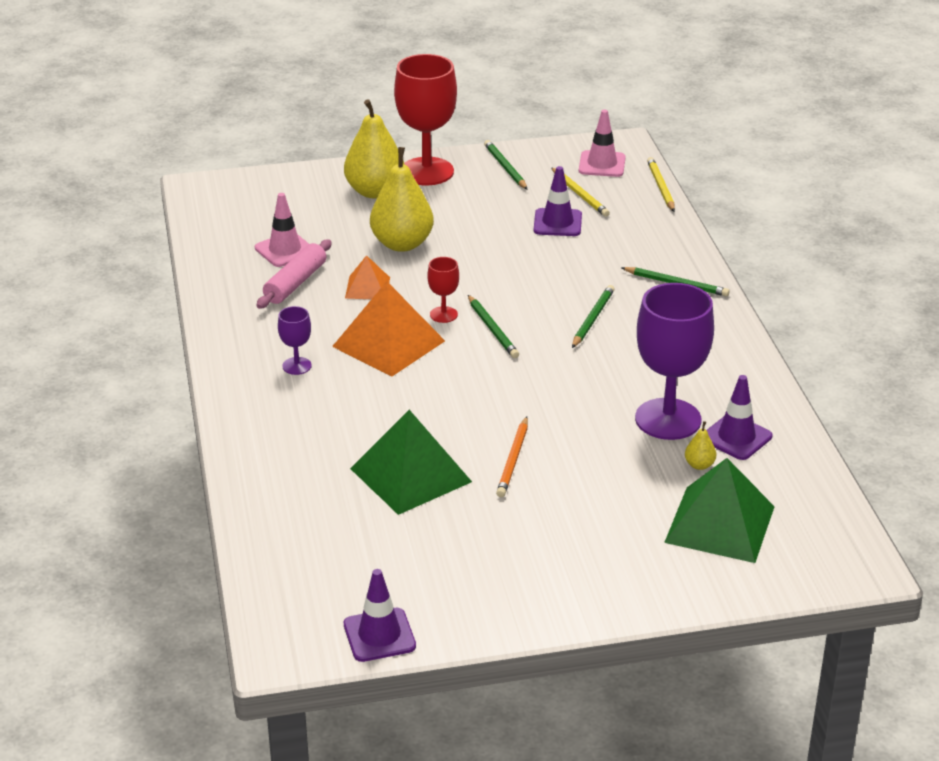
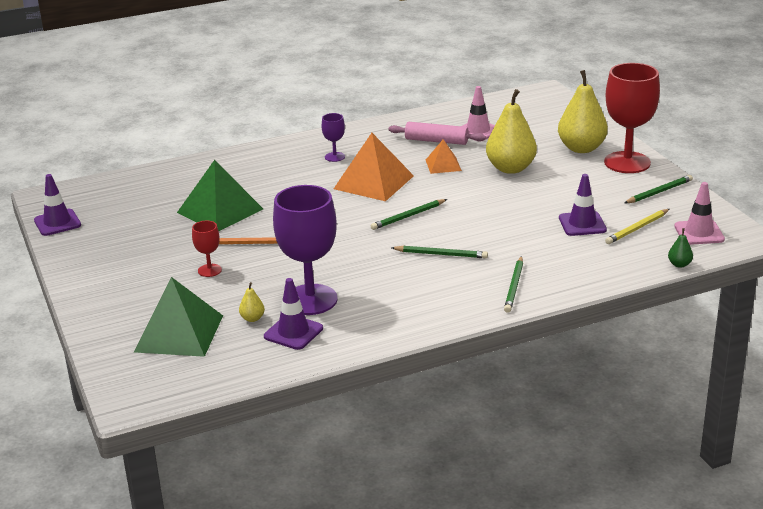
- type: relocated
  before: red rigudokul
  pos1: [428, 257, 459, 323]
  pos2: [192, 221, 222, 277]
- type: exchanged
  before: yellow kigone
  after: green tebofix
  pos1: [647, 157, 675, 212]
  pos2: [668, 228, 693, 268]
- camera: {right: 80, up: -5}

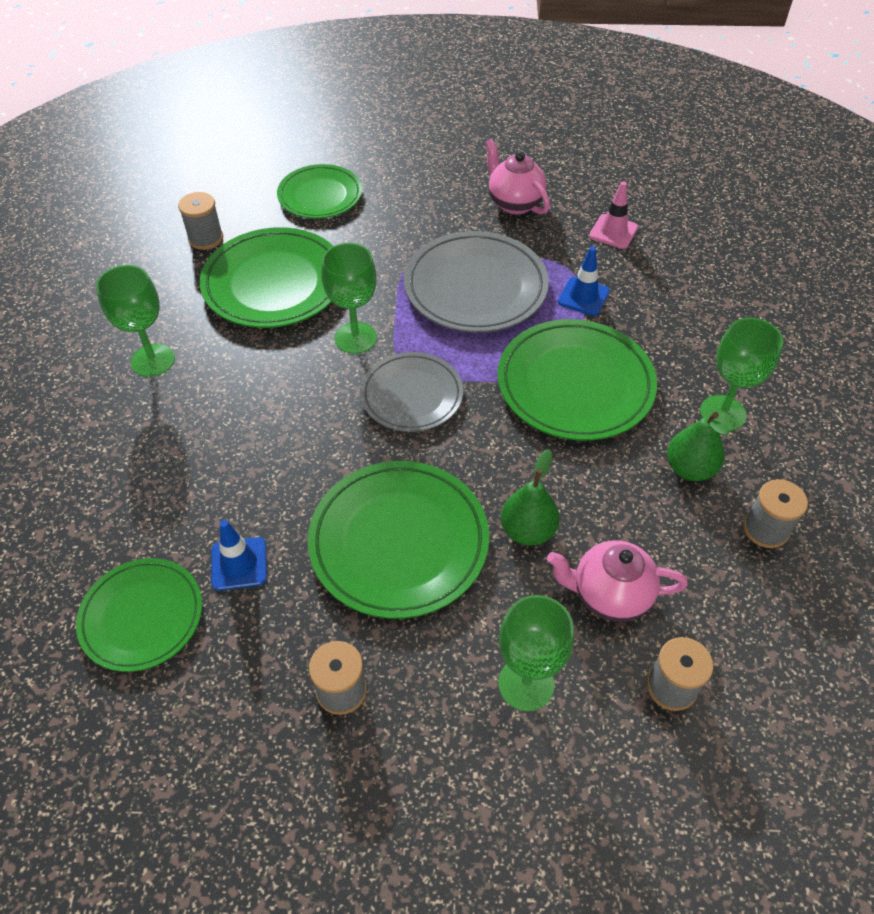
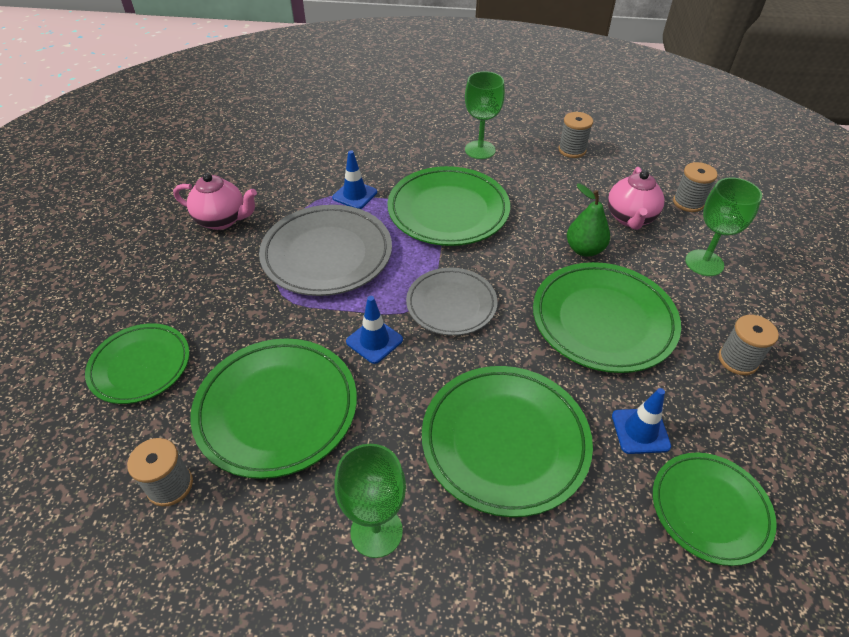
- type: spun
  before: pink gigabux
  pos1: [485, 139, 550, 215]
  pos2: [173, 173, 257, 230]
  turn: -135
- type: exchanged
  before: green rigudokul
  after: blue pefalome
  pos1: [321, 243, 377, 354]
  pos2: [346, 296, 403, 364]
- type: appeared
  after: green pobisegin
  pos2: [422, 366, 593, 517]
- type: missing
  before: pink pefalome
  pos1: [589, 181, 638, 249]
- type: missing
  before: green tebofix
  pos1: [667, 412, 729, 481]
- camera: {right: -85, up: -5}

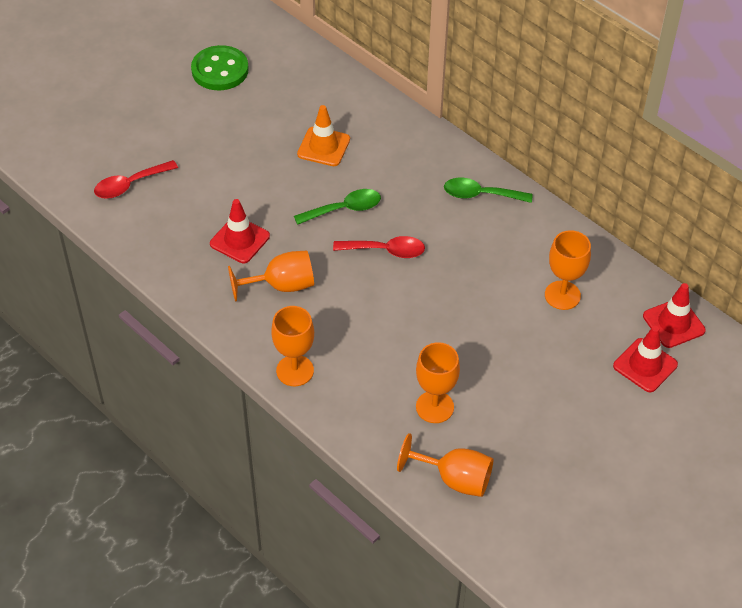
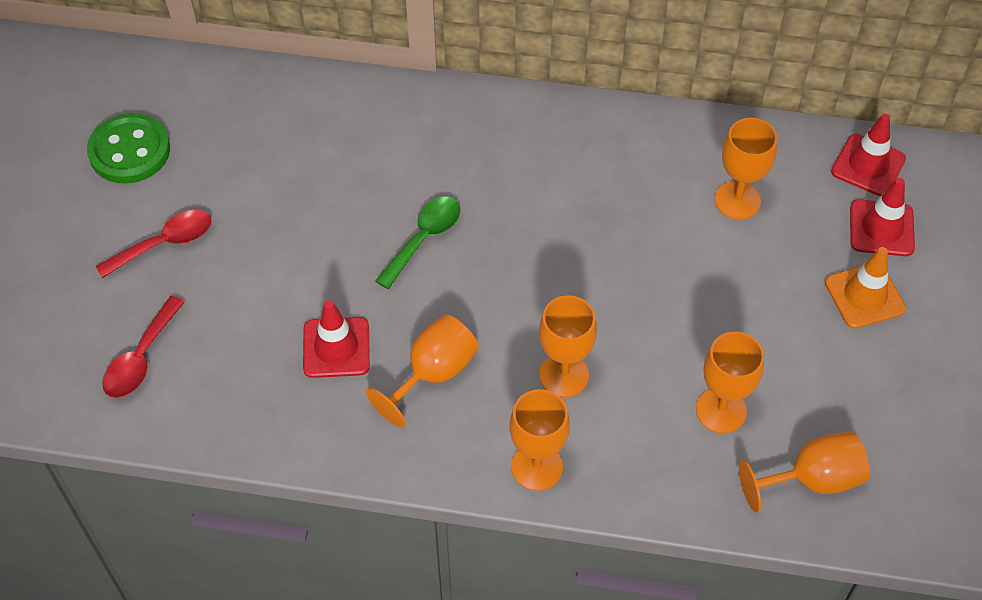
- type: relocated
  before: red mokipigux
  pos1: [333, 236, 425, 258]
  pos2: [96, 210, 212, 278]
- type: appeared
  after: orange rigudokul
  pos2: [539, 295, 597, 397]
- type: relocated
  before: orange pefalome
  pos1: [297, 105, 350, 166]
  pos2: [825, 247, 906, 329]
- type: missing
  before: green mokipigux
  pos1: [444, 178, 533, 203]
- camera: {right: -35, up: 5}

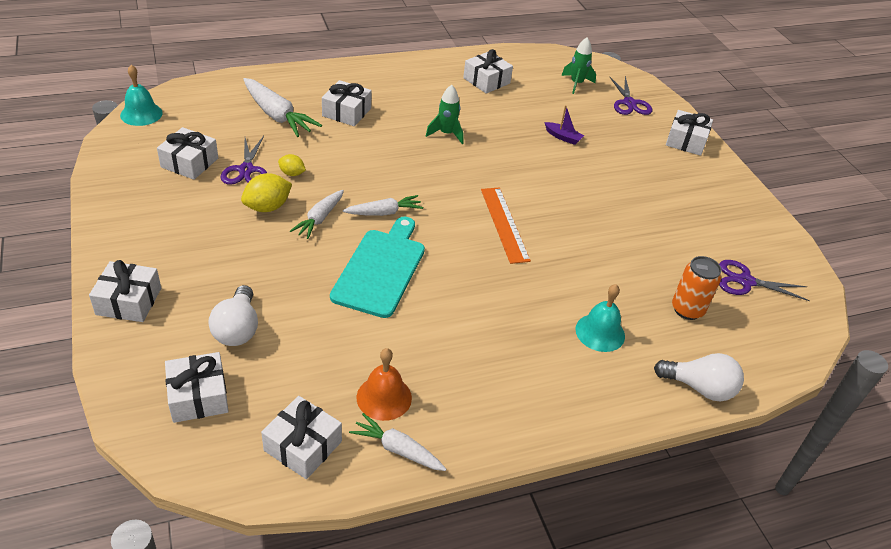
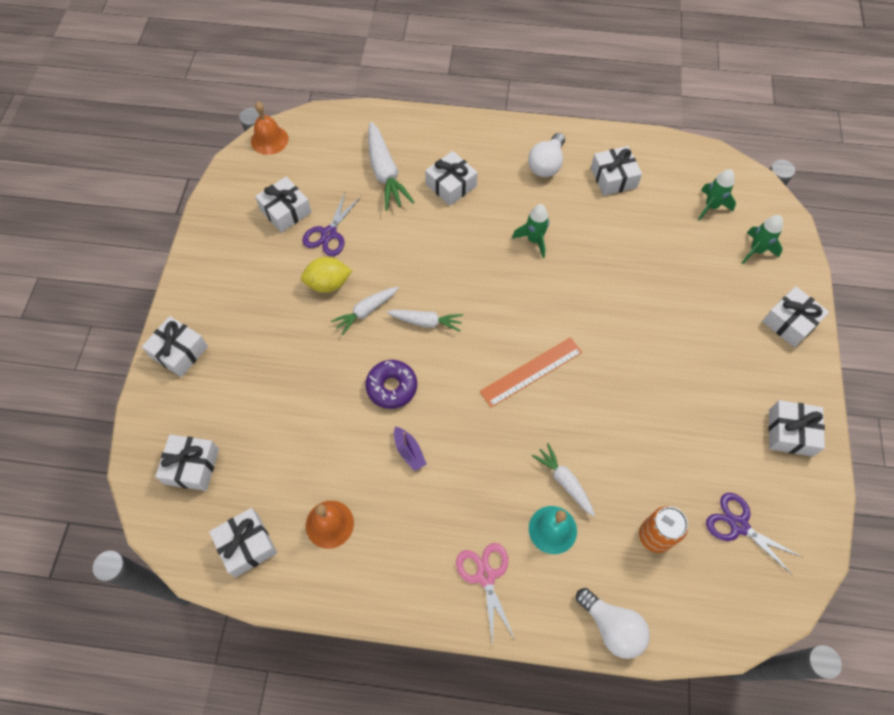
- type: colour
  before: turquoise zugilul
  after: orange zugilul
  pos1: [120, 65, 163, 126]
  pos2: [251, 102, 288, 155]
- type: exchanged
  before: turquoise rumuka
  after: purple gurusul
  pos1: [330, 217, 425, 318]
  pos2: [365, 360, 417, 409]
- type: relocated
  before: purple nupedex
  pos1: [544, 105, 584, 145]
  pos2: [394, 426, 427, 471]
- type: appeared
  after: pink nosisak
  pos2: [456, 543, 515, 646]
- type: spun
  before: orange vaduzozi
  pos1: [481, 187, 531, 264]
  pos2: [480, 337, 582, 408]
  turn: 45
- type: relocated
  before: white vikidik
  pos1: [208, 285, 258, 346]
  pos2: [528, 133, 565, 177]
- type: relocated
  before: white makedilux
  pos1: [349, 413, 446, 471]
  pos2: [532, 443, 595, 517]
- type: exchanged
  before: purple nosisak
  after: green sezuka
  pos1: [609, 76, 652, 115]
  pos2: [742, 215, 783, 264]
- type: appeared
  after: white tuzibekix
  pos2: [769, 400, 825, 456]
- type: missing
  before: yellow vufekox
  pos1: [278, 154, 306, 176]
- camera: {right: 30, up: 20}

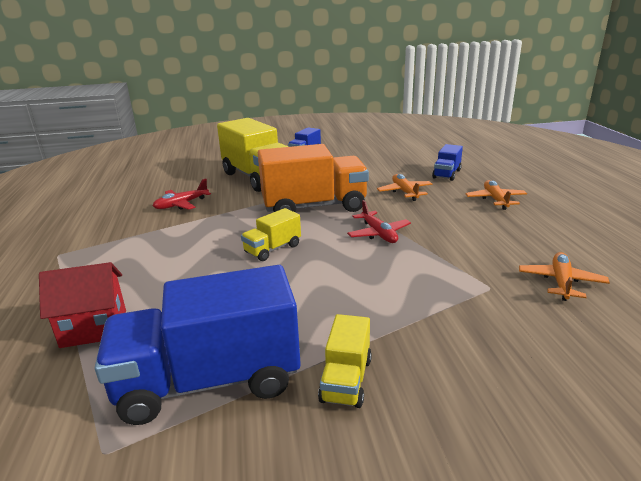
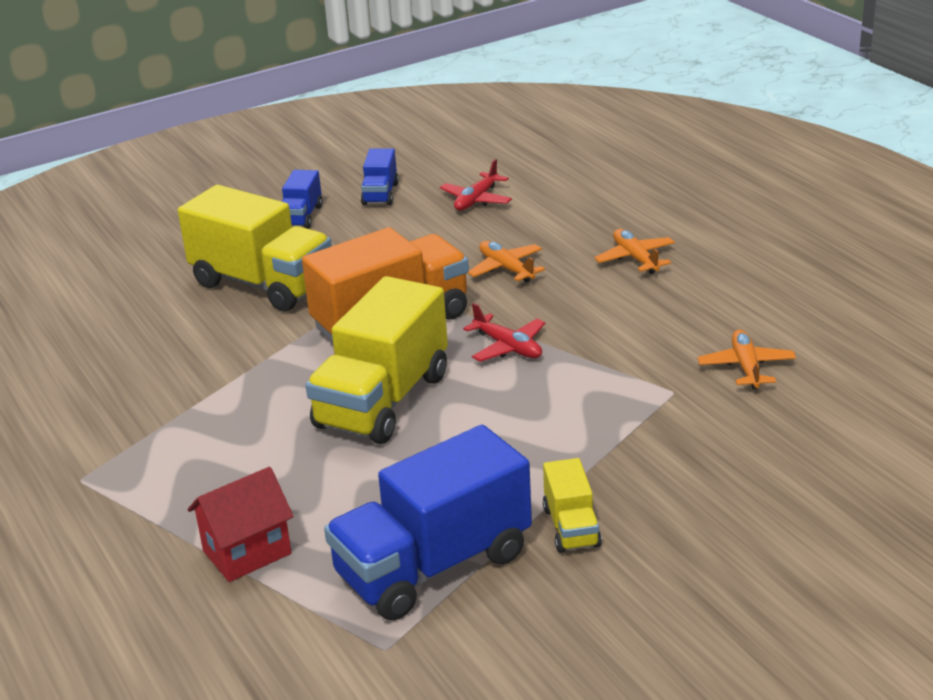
- type: size
  before: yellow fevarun
  pos1: [241, 208, 301, 261]
  pos2: [306, 276, 448, 444]
  scale: 2.08
- type: relocated
  before: blue fevarun
  pos1: [432, 144, 463, 181]
  pos2: [361, 148, 399, 205]
- type: relocated
  before: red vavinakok
  pos1: [153, 178, 211, 210]
  pos2: [440, 159, 512, 211]
- camera: {right: -20, up: 5}

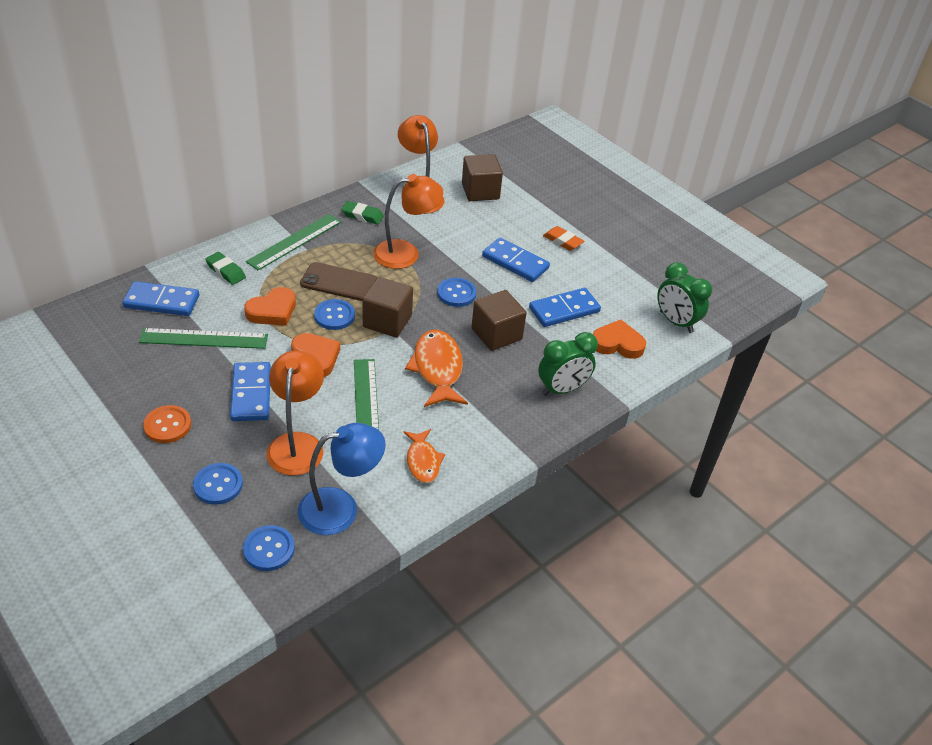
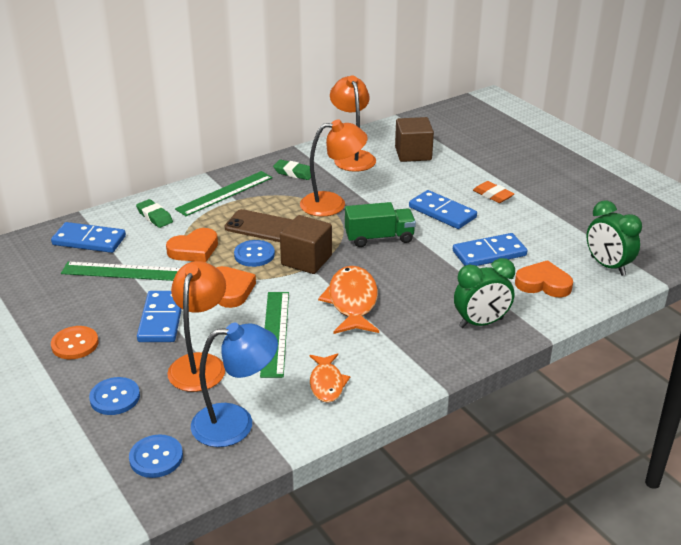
- type: exchanged
  before: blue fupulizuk
  after: green fevarun
  pos1: [437, 278, 476, 307]
  pos2: [345, 202, 416, 247]
- type: missing
  before: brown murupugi
  pos1: [471, 290, 527, 351]
- camera: {right: 10, up: -10}

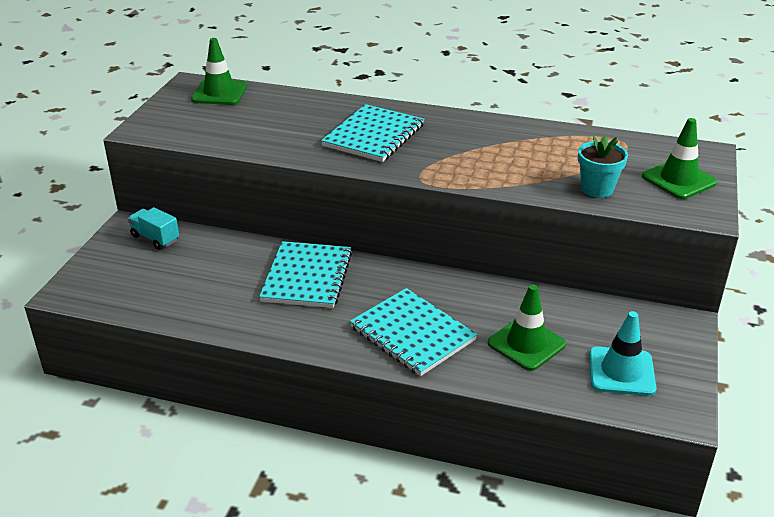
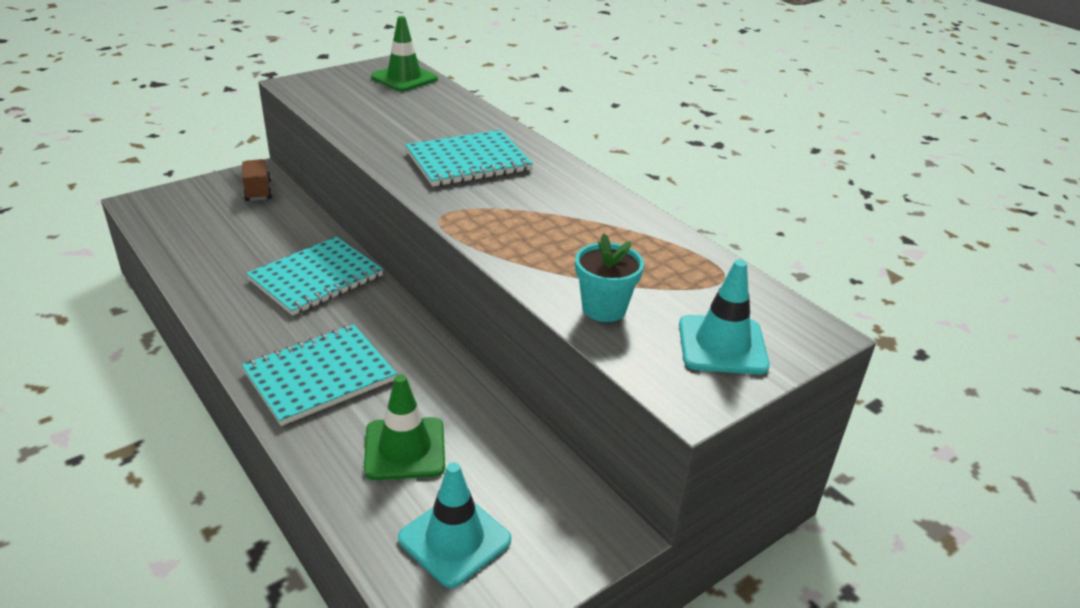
- type: colour
  before: turquoise fevarun
  after: brown fevarun
  pos1: [128, 207, 179, 250]
  pos2: [242, 159, 272, 201]
- type: spun
  before: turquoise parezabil
  pos1: [350, 288, 477, 376]
  pos2: [242, 324, 397, 426]
  turn: 60
- type: colour
  before: green pefalome
  after: turquoise pefalome
  pos1: [642, 118, 717, 199]
  pos2: [679, 259, 770, 374]
- camera: {right: 35, up: 0}

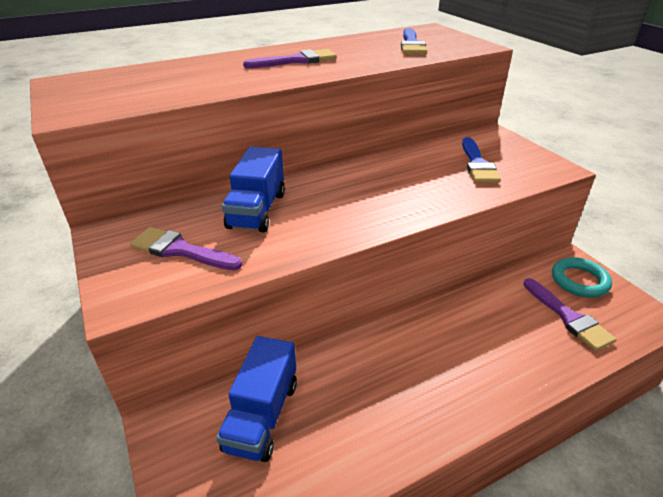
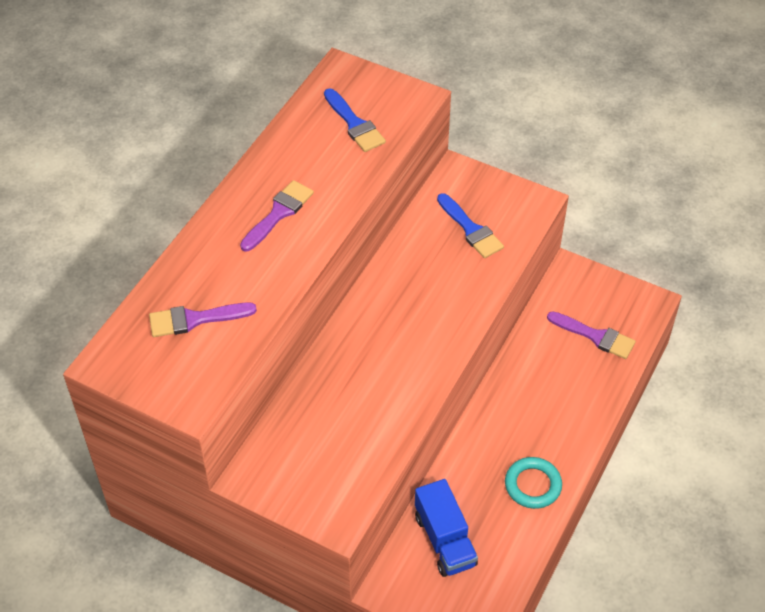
- type: relocated
  before: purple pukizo
  pos1: [130, 227, 242, 270]
  pos2: [149, 303, 257, 337]
- type: relocated
  before: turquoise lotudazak
  pos1: [552, 257, 612, 298]
  pos2: [505, 457, 562, 509]
- type: missing
  before: blue fevarun
  pos1: [222, 147, 285, 232]
- camera: {right: -35, up: 15}

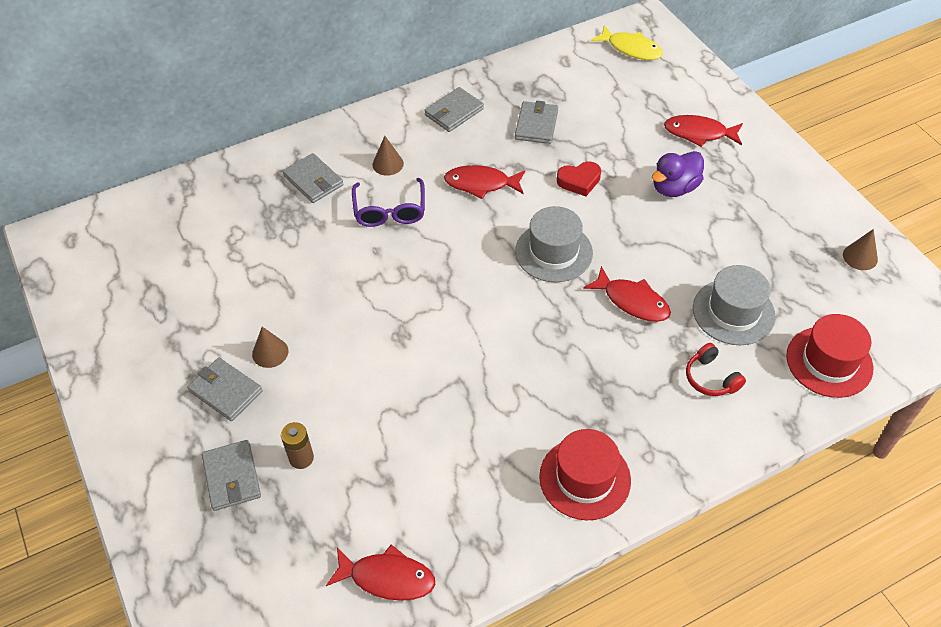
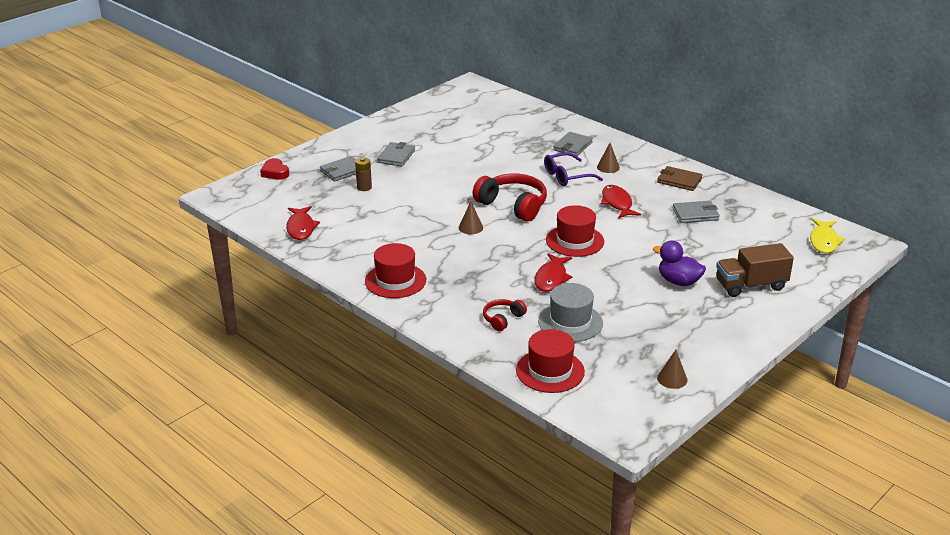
- type: relocated
  before: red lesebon
  pos1: [557, 161, 601, 196]
  pos2: [260, 158, 289, 180]
- type: relocated
  before: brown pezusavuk
  pos1: [252, 327, 288, 368]
  pos2: [459, 201, 483, 234]
- type: appeared
  after: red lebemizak
  pos2: [473, 174, 547, 222]
- type: colour
  before: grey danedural
  after: red danedural
  pos1: [515, 206, 593, 282]
  pos2: [546, 205, 604, 257]
- type: colour
  before: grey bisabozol
  after: brown bisabozol
  pos1: [424, 87, 484, 132]
  pos2: [657, 166, 703, 191]
- type: exchanged
  before: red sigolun
  after: brown fevarun
  pos1: [664, 115, 743, 147]
  pos2: [716, 243, 794, 297]
- camera: {right: 70, up: -20}

